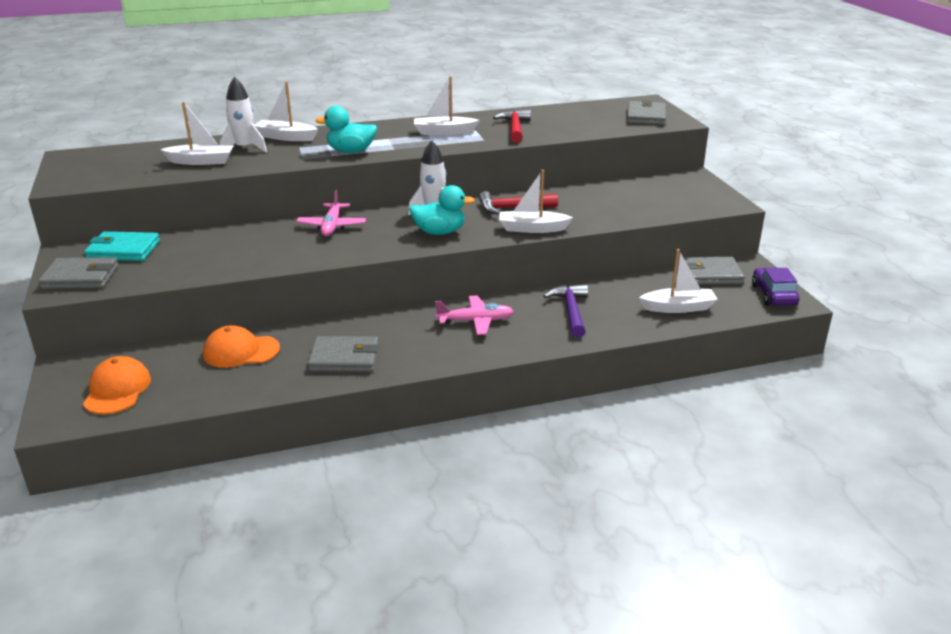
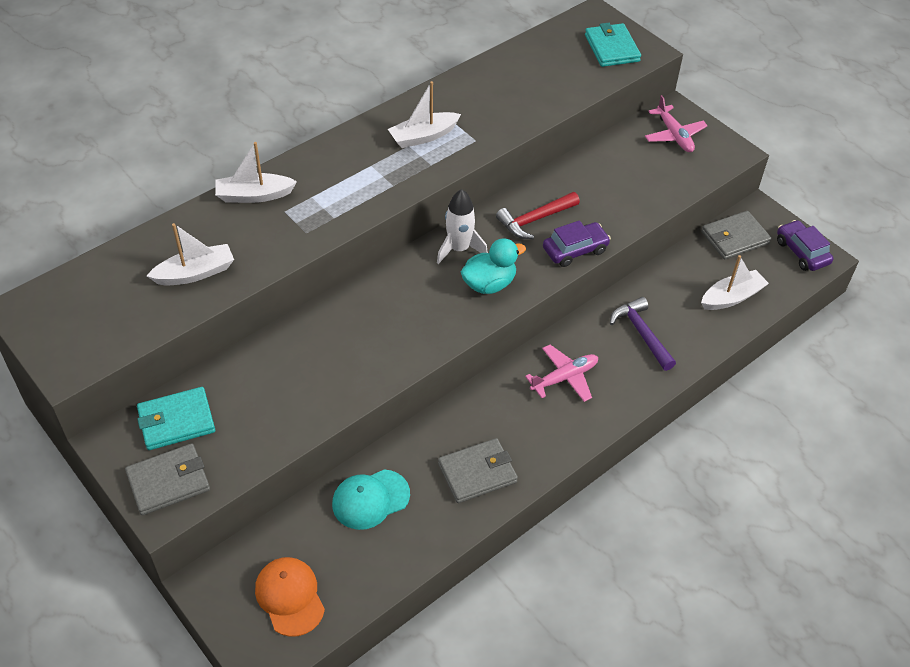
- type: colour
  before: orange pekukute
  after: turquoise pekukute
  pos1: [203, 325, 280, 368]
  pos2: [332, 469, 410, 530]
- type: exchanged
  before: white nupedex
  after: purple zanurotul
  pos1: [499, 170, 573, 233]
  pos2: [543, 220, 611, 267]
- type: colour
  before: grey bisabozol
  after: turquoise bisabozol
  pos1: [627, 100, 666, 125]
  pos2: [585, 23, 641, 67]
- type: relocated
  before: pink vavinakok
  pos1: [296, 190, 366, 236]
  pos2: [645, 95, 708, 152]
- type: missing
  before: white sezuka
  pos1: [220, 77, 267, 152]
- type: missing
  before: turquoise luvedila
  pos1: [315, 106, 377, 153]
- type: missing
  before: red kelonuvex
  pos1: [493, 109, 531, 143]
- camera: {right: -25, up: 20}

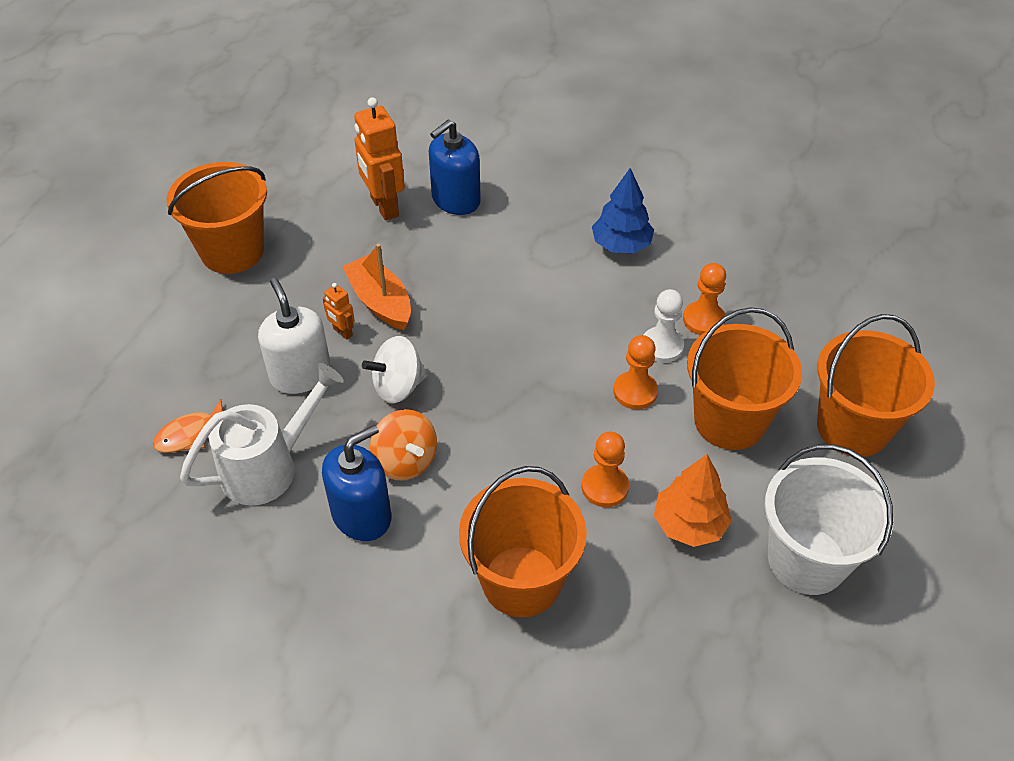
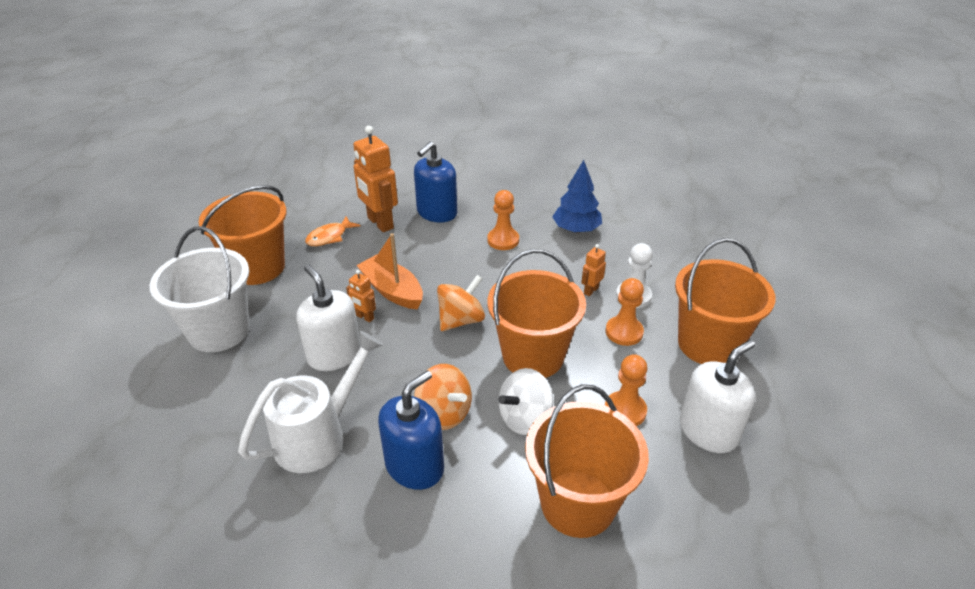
- type: relocated
  before: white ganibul
  pos1: [765, 444, 893, 595]
  pos2: [150, 226, 250, 352]
- type: relocated
  before: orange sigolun
  pos1: [153, 399, 223, 453]
  pos2: [305, 216, 361, 246]
- type: appeared
  after: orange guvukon
  pos2: [437, 275, 485, 331]
- type: relocated
  before: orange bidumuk
  pos1: [683, 263, 726, 335]
  pos2: [487, 190, 519, 250]
- type: relocated
  before: orange ganibul
  pos1: [817, 314, 935, 457]
  pos2: [487, 249, 586, 378]
- type: relocated
  before: white guvukon
  pos1: [362, 336, 428, 403]
  pos2: [498, 368, 554, 435]
- type: appeared
  after: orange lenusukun
  pos2: [581, 244, 606, 296]
- type: exchanged
  before: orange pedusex
  after: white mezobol
  pos1: [654, 454, 732, 547]
  pos2: [680, 340, 755, 453]
- camera: {right: -10, up: -10}

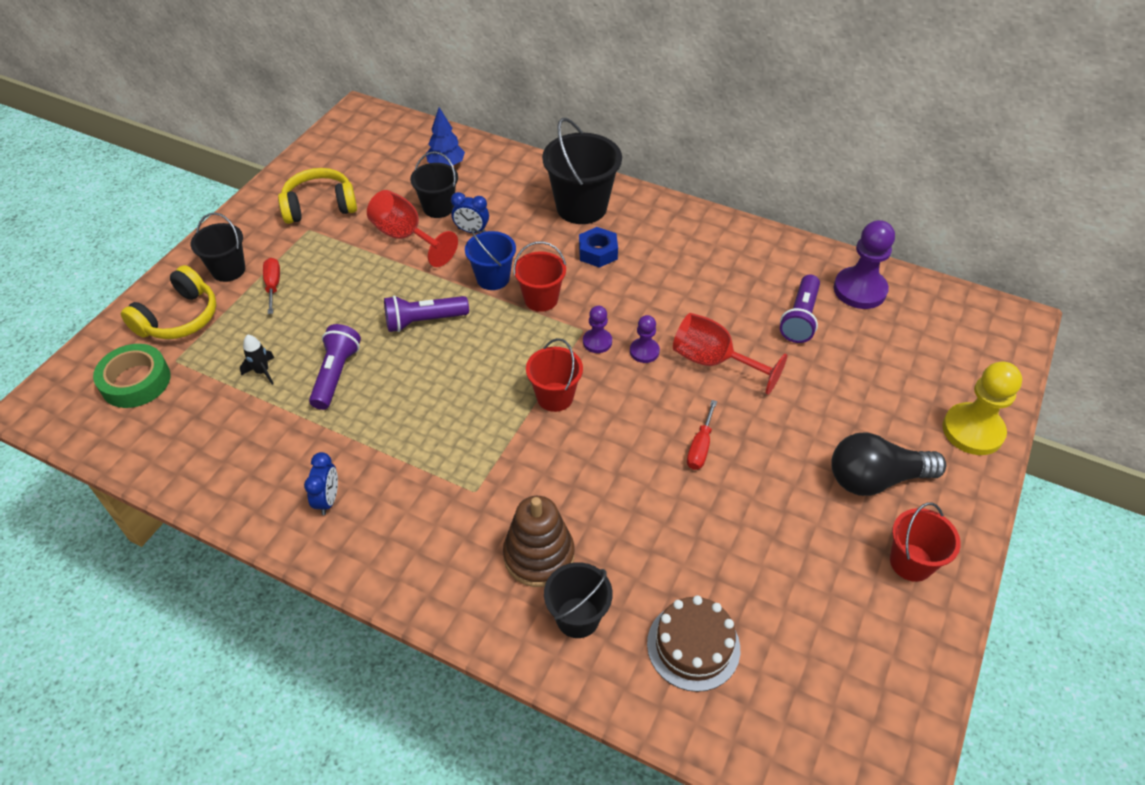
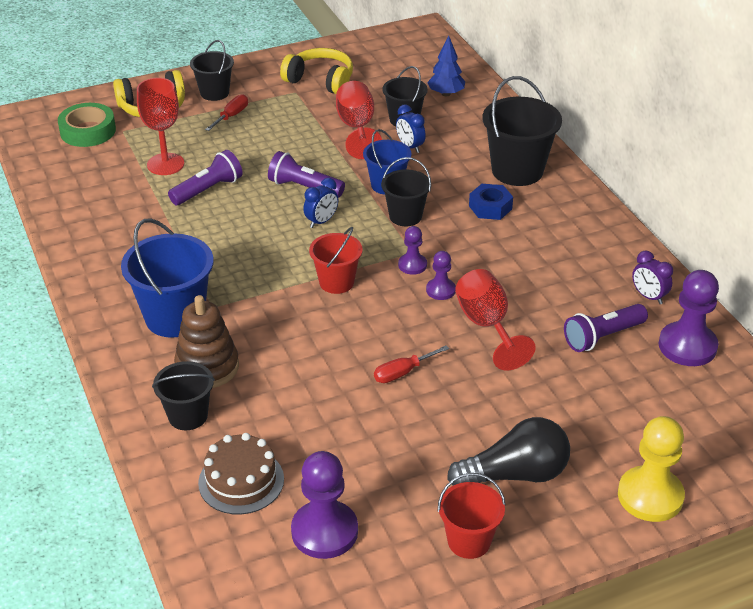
- type: appeared
  after: blue ganibul
  pos2: [121, 218, 214, 338]
- type: exchanged
  before: black sezuka
  after: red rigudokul
  pos1: [240, 334, 275, 385]
  pos2: [137, 78, 184, 175]
- type: appeared
  after: purple bidumuk
  pos2: [291, 451, 358, 559]
- type: relocated
  before: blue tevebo
  pos1: [304, 452, 338, 515]
  pos2: [303, 178, 338, 228]
- type: colour
  before: red ganibul
  after: black ganibul
  pos1: [513, 241, 566, 312]
  pos2: [381, 157, 431, 226]
- type: spun
  before: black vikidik
  pos1: [831, 432, 946, 496]
  pos2: [447, 417, 570, 485]
  turn: 135
- type: appeared
  after: purple tevebo
  pos2: [632, 250, 673, 304]
- camera: {right: 40, up: -10}

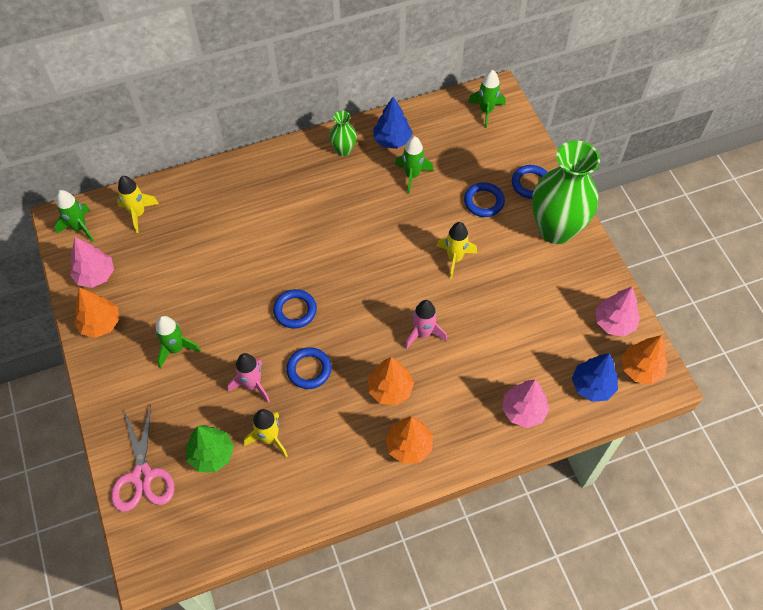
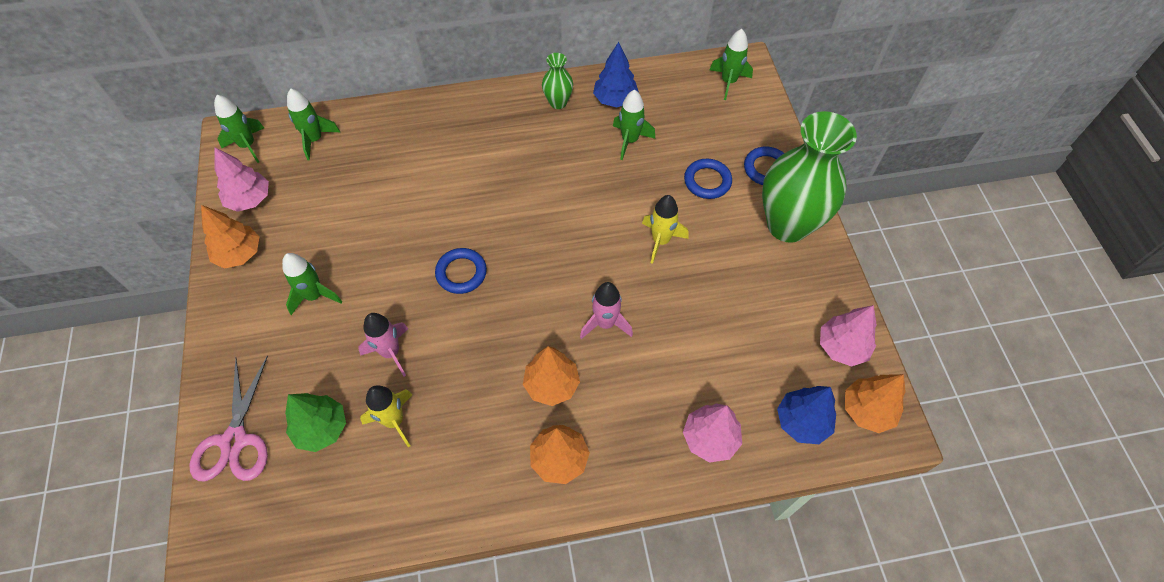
- type: colour
  before: yellow sezuka
  after: green sezuka
  pos1: [117, 176, 159, 233]
  pos2: [287, 88, 340, 160]
- type: missing
  before: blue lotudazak
  pos1: [286, 347, 331, 389]
- camera: {right: 10, up: 0}

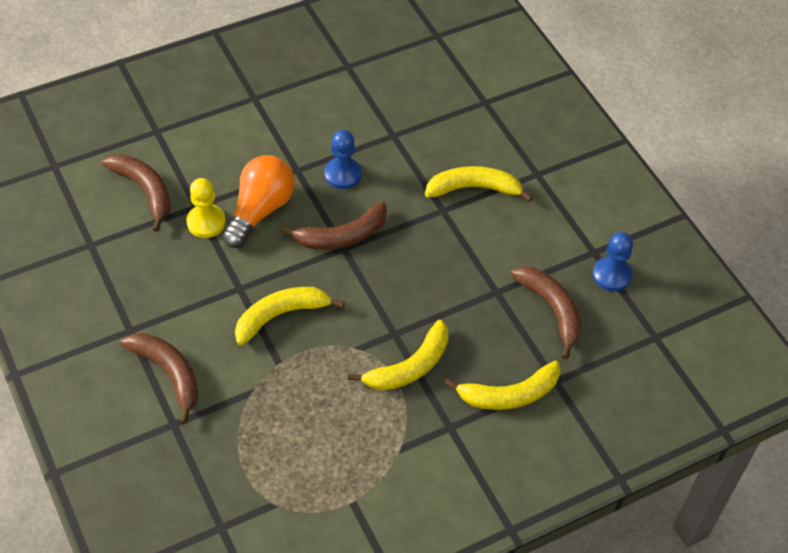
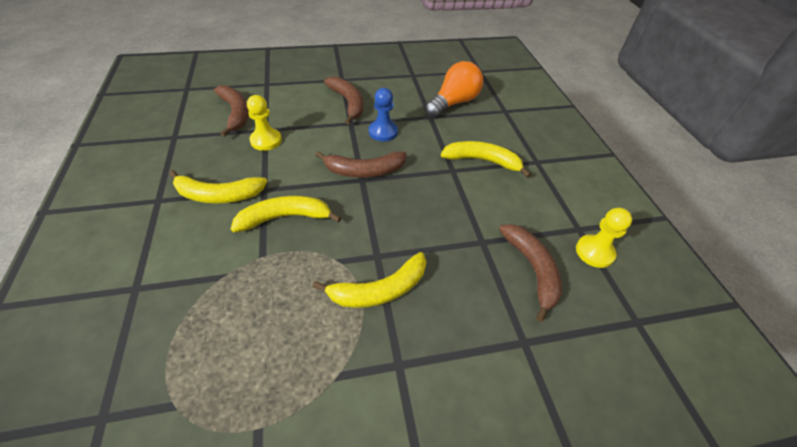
- type: relocated
  before: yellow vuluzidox
  pos1: [444, 361, 560, 410]
  pos2: [169, 170, 268, 203]
- type: relocated
  before: brown vuluzidox
  pos1: [120, 333, 199, 424]
  pos2: [324, 77, 363, 124]
- type: relocated
  before: orange vikidik
  pos1: [223, 155, 295, 248]
  pos2: [425, 61, 483, 118]
- type: colour
  before: blue bidumuk
  after: yellow bidumuk
  pos1: [592, 232, 633, 292]
  pos2: [576, 208, 632, 268]
- camera: {right: 15, up: -5}

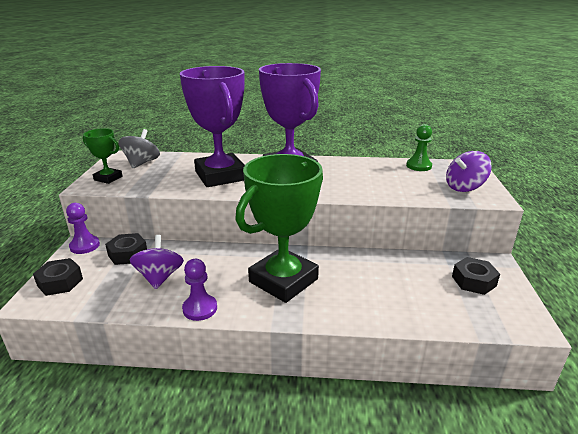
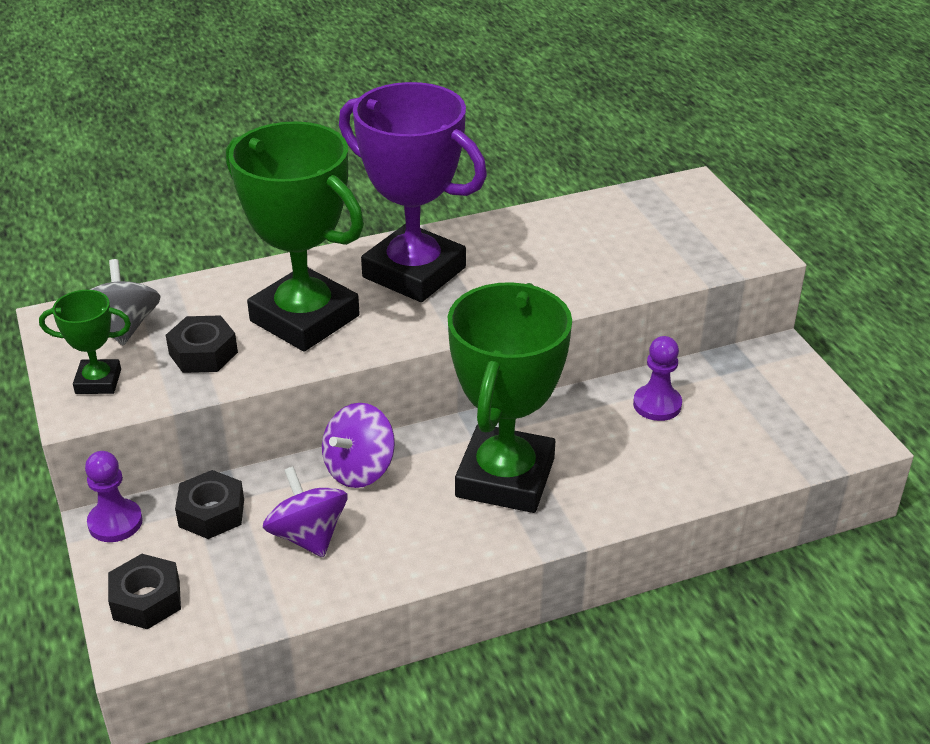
- type: relocated
  before: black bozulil
  pos1: [452, 257, 500, 295]
  pos2: [166, 315, 238, 373]
- type: colour
  before: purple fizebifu
  after: green fizebifu
  pos1: [180, 66, 245, 187]
  pos2: [226, 121, 364, 352]
- type: relocated
  before: purple guvukon
  pos1: [446, 151, 492, 192]
  pos2: [322, 403, 395, 488]
- type: relocated
  before: purple bidumuk
  pos1: [182, 259, 217, 321]
  pos2: [633, 336, 682, 421]
- type: missing
  before: green bidumuk
  pos1: [406, 124, 432, 171]
- camera: {right: -25, up: 10}

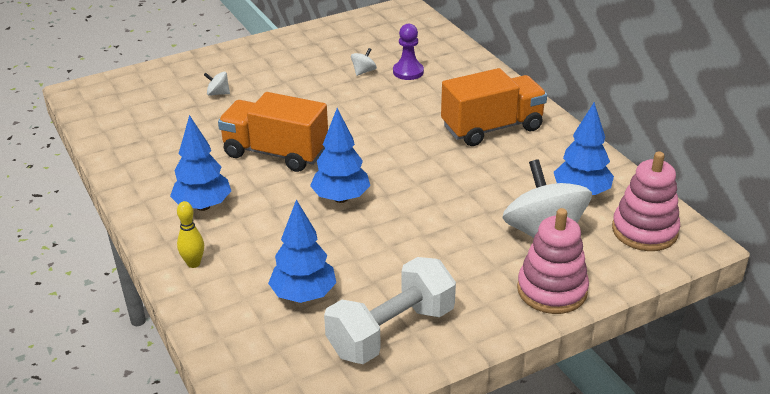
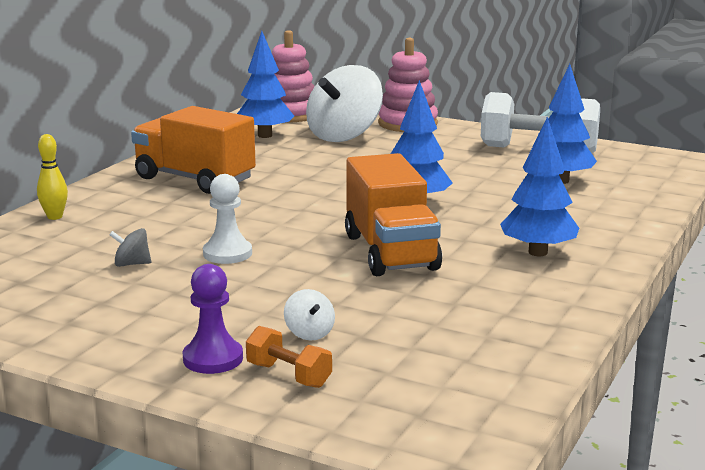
- type: relocated
  before: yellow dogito
  pos1: [177, 201, 204, 268]
  pos2: [37, 134, 68, 220]
- type: colour
  before: white guvukon
  after: grey guvukon
  pos1: [351, 48, 377, 76]
  pos2: [109, 228, 151, 267]
- type: relocated
  before: purple bidumuk
  pos1: [393, 24, 424, 80]
  pos2: [183, 264, 243, 374]
- type: appeared
  after: white bidumuk
  pos2: [203, 174, 252, 264]
- type: appeared
  after: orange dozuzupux
  pos2: [246, 326, 332, 388]
- camera: {right: -125, up: -15}

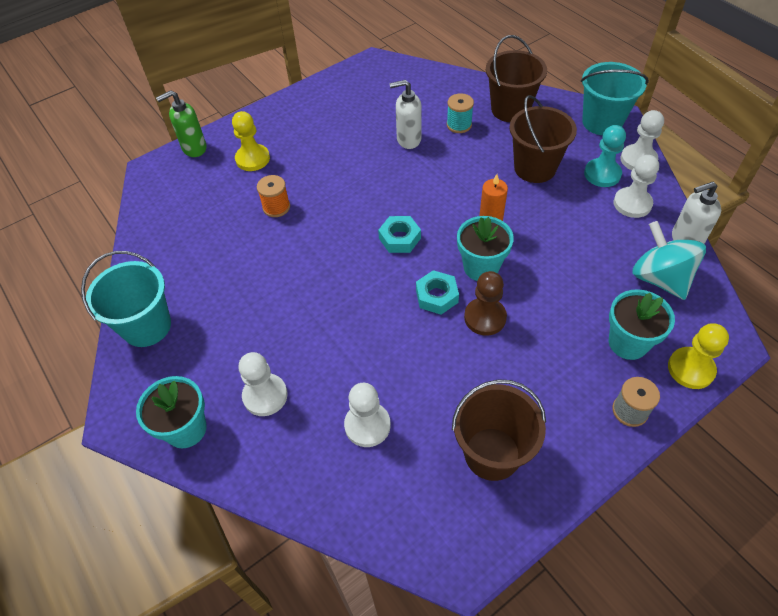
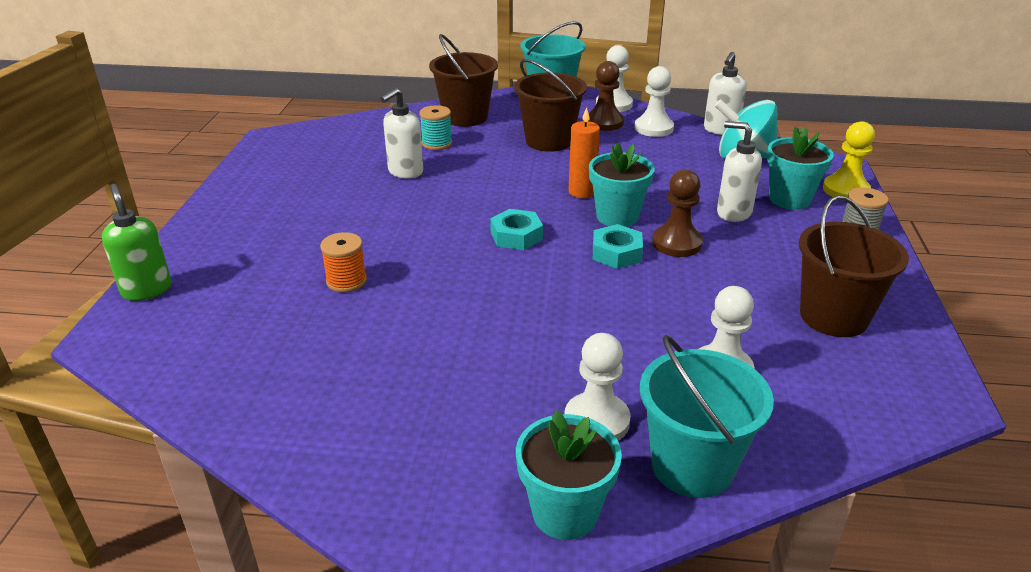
- type: spun
  before: green mezobol
  pos1: [156, 90, 207, 157]
  pos2: [102, 184, 172, 301]
  turn: 135
- type: colour
  before: turquoise bidumuk
  after: brown bidumuk
  pos1: [584, 125, 626, 187]
  pos2: [589, 61, 624, 131]
- type: relocated
  before: turquoise ganibul
  pos1: [81, 251, 171, 347]
  pos2: [640, 335, 774, 498]
- type: appeared
  after: white mezobol
  pos2: [717, 121, 762, 222]
- type: missing
  before: yellow bidumuk
  pos1: [232, 111, 270, 171]
- camera: {right: -50, up: -20}

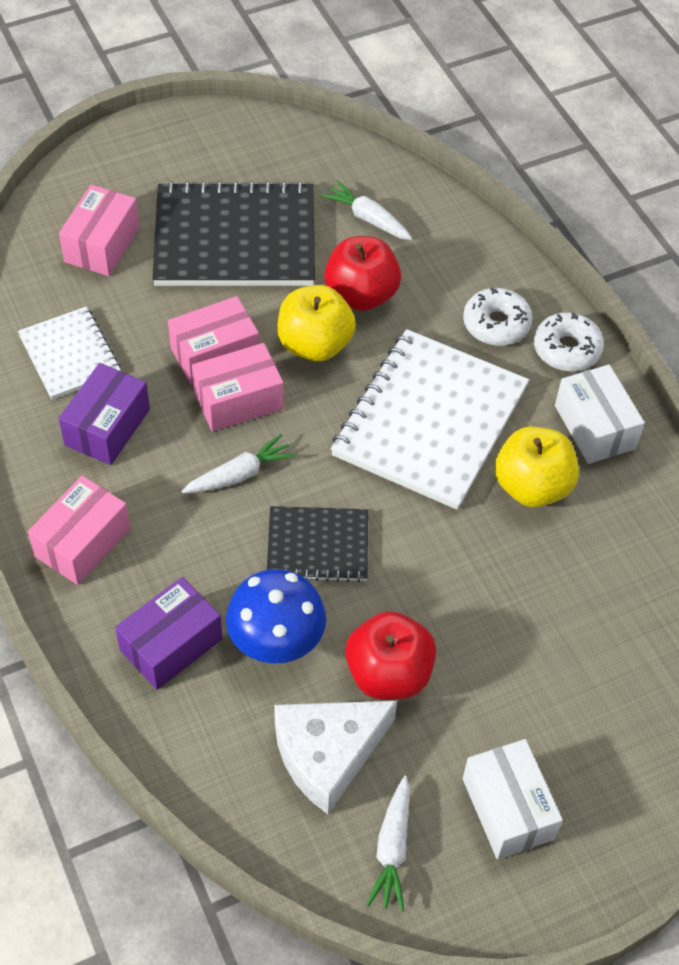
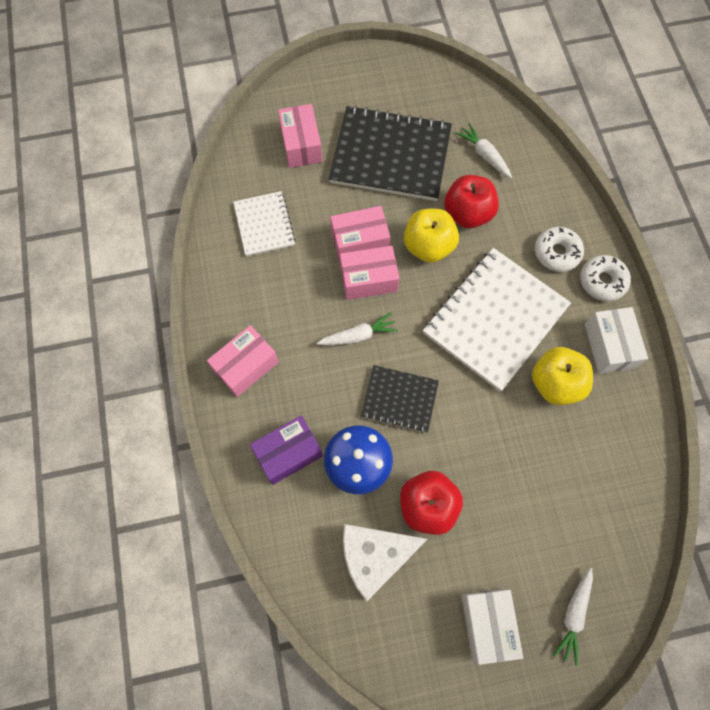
- type: spun
  before: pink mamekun
  pos1: [59, 185, 139, 276]
  pos2: [278, 104, 322, 168]
  turn: -45
- type: relocated
  before: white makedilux
  pos1: [367, 776, 410, 911]
  pos2: [553, 568, 593, 666]
- type: missing
  before: purple mamekun
  pos1: [59, 363, 150, 465]
- camera: {right: 15, up: 15}

